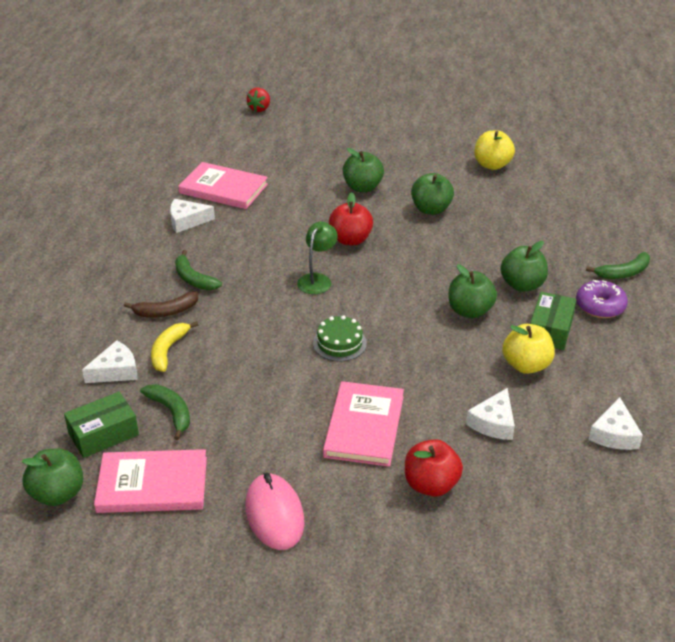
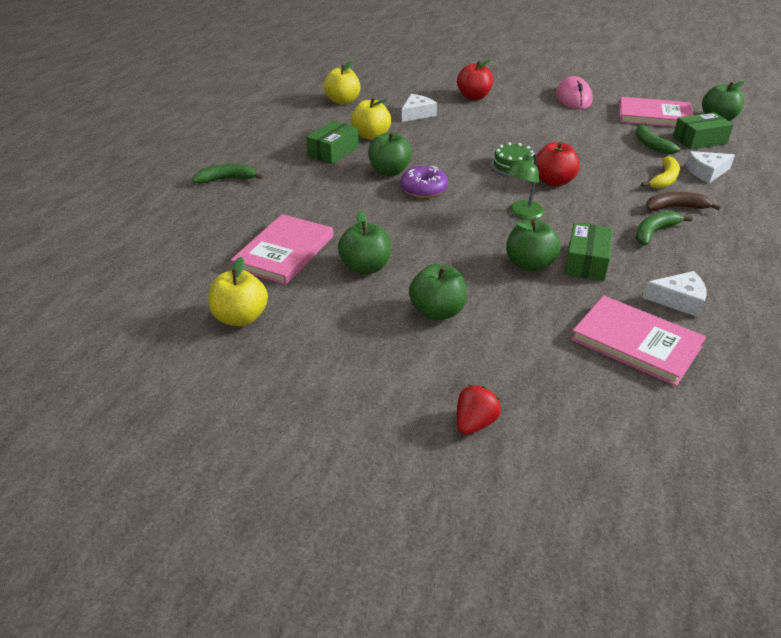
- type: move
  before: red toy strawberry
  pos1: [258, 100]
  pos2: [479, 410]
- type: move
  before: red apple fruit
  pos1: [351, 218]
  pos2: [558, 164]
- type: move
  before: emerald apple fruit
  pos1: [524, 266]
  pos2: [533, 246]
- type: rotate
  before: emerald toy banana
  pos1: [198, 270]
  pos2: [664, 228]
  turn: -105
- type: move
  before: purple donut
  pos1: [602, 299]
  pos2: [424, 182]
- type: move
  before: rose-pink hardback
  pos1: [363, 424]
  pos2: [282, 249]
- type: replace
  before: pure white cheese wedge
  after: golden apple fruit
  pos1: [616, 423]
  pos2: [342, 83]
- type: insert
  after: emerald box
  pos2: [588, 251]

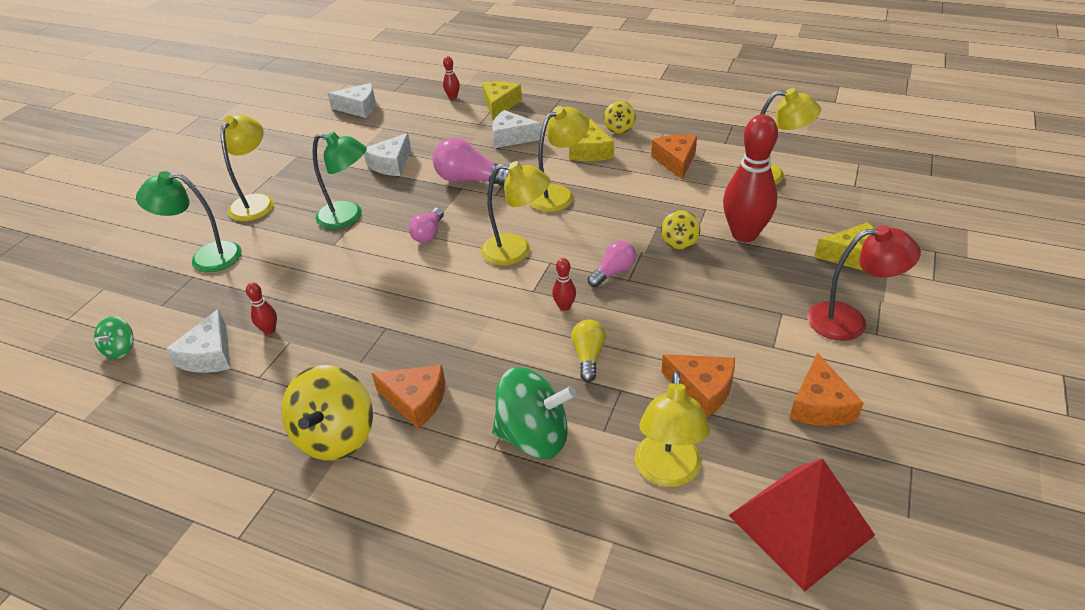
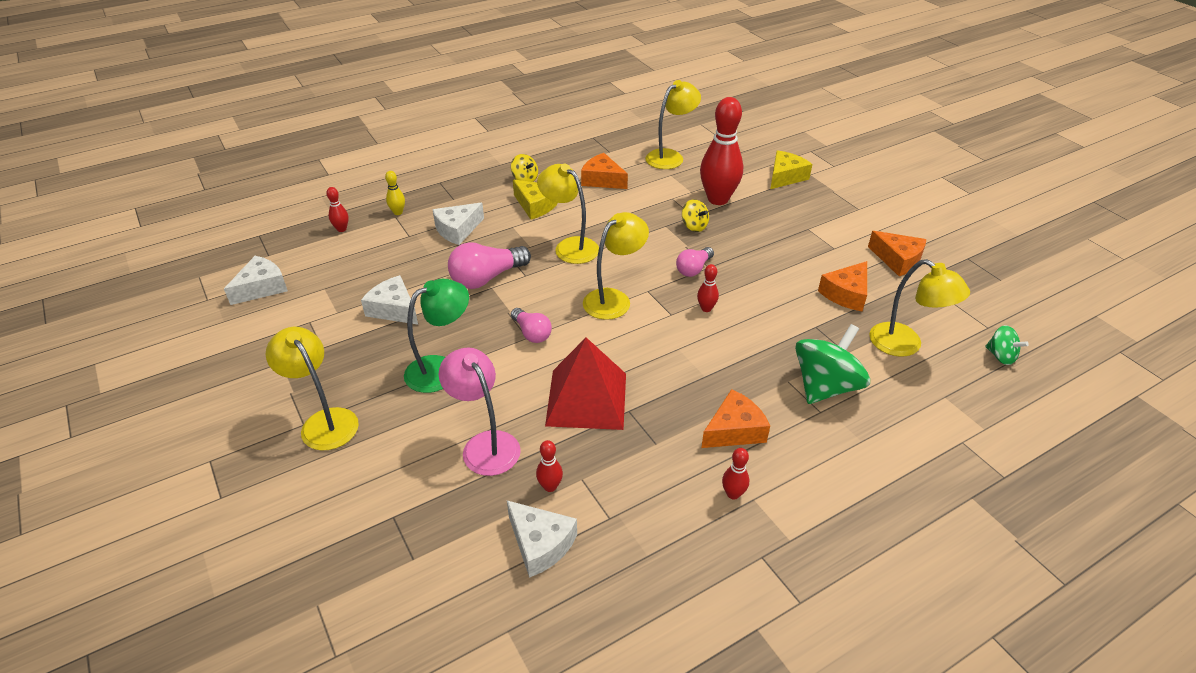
- type: replace
  before: golden cheese wedge
  after: golden skittle
  pos1: [502, 100]
  pos2: [395, 193]
- type: rotate
  before: golden lamp
  pos1: [559, 159]
  pos2: [568, 214]
  turn: -45
- type: rotate
  before: pure white cheese wedge
  pos1: [387, 154]
  pos2: [389, 300]
  turn: 150
- type: delete
  before: emerald lamp
  pos1: [189, 221]
- type: delete
  before: red lamp
  pos1: [864, 283]
- type: rotate
  before: rose-pink light bulb
  pos1: [612, 264]
  pos2: [695, 262]
  turn: -135
- type: move
  before: emerald toy top
  pos1: [114, 337]
  pos2: [1007, 345]
- type: delete
  before: golden light bulb
  pos1: [588, 350]
- type: rotate
  before: bright orange cheese wedge
  pos1: [698, 386]
  pos2: [842, 286]
  turn: 150
- type: replace
  before: golden toy top
  after: red skittle
  pos1: [327, 413]
  pos2: [735, 473]
- type: move
  before: red pyramid
  pos1: [802, 525]
  pos2: [585, 383]
- type: insert
  after: rose-pink lamp
  pos2: [480, 412]

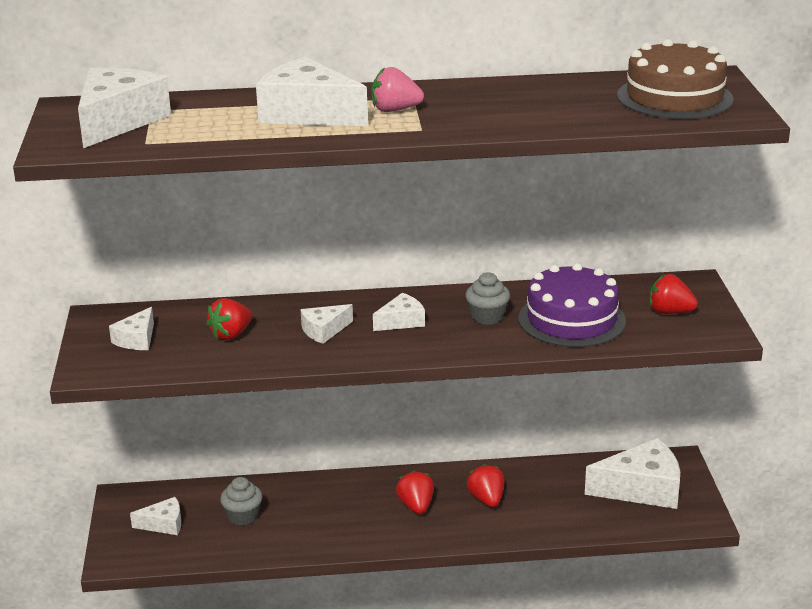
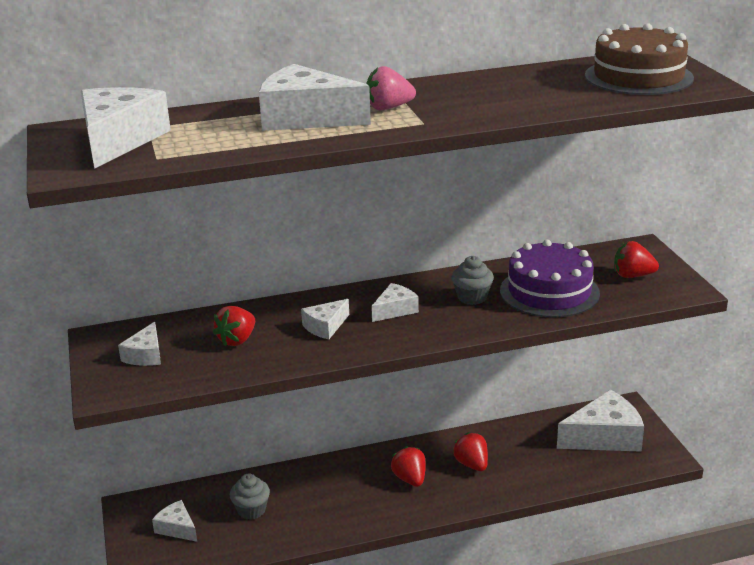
- type: rotate
  before: pure white cheese wedge
  pos1: [155, 516]
  pos2: [174, 521]
  turn: -120

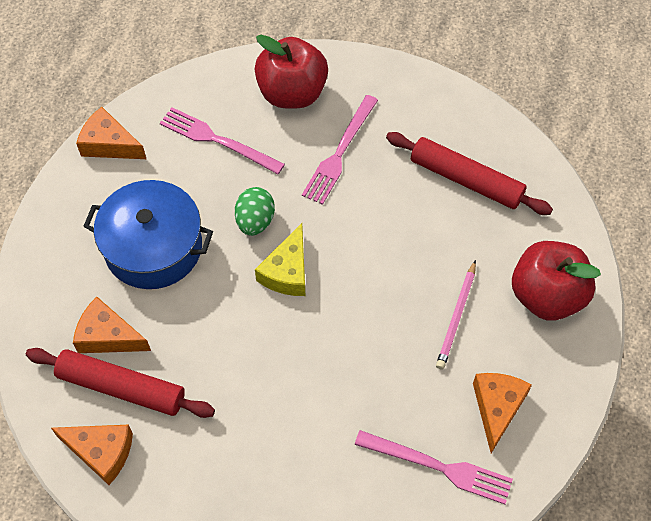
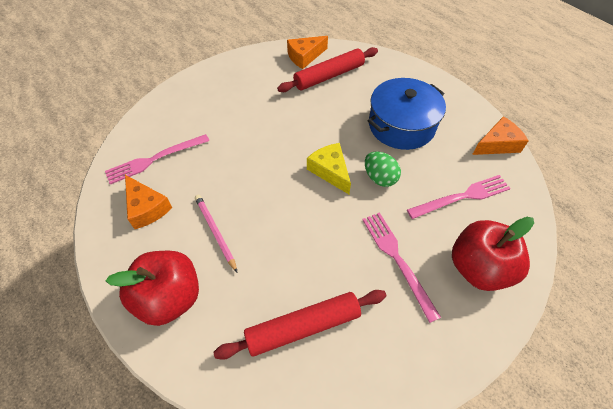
- type: delete
  before: bright orange cheese wedge
  pos1: [112, 325]

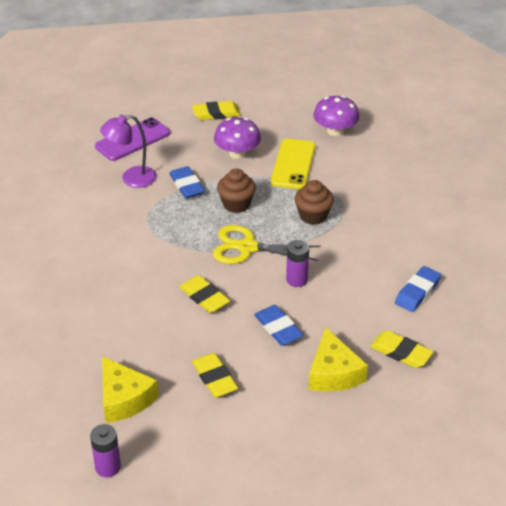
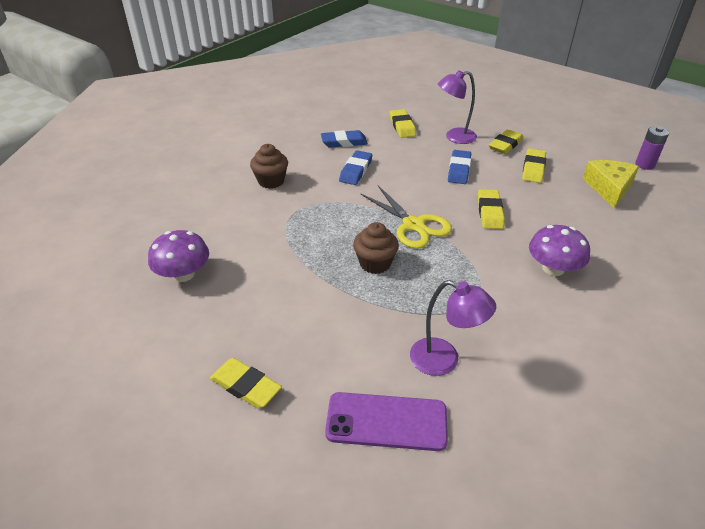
- type: move
  before: purple toadstool
  pos1: [237, 138]
  pos2: [559, 250]
- type: delete
  before: golden phone
  pos1: [293, 164]
- type: move
  before: cobalt gum eraser
  pos1: [187, 182]
  pos2: [355, 167]
- type: move
  before: dark brown muffin
  pos1: [314, 202]
  pos2: [269, 166]
- type: delete
  before: purple AA battery
  pos1: [297, 263]
- type: replace
  before: golden cheese wedge
  after: purple lamp
  pos1: [338, 359]
  pos2: [457, 107]
- type: insert
  after: golden gum eraser
  pos2: [506, 141]

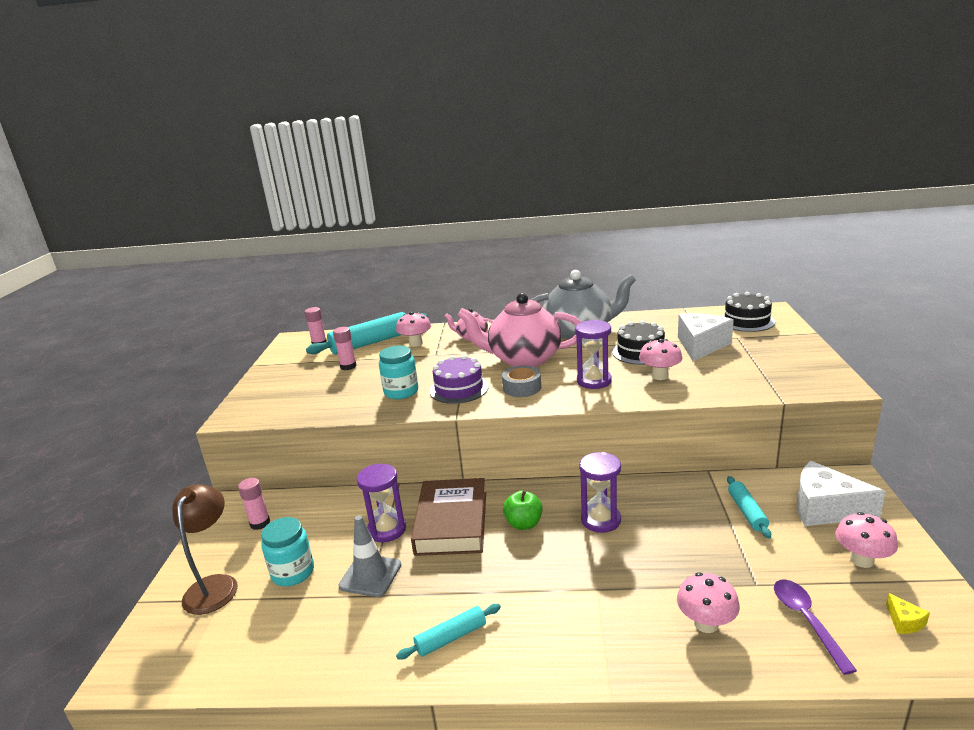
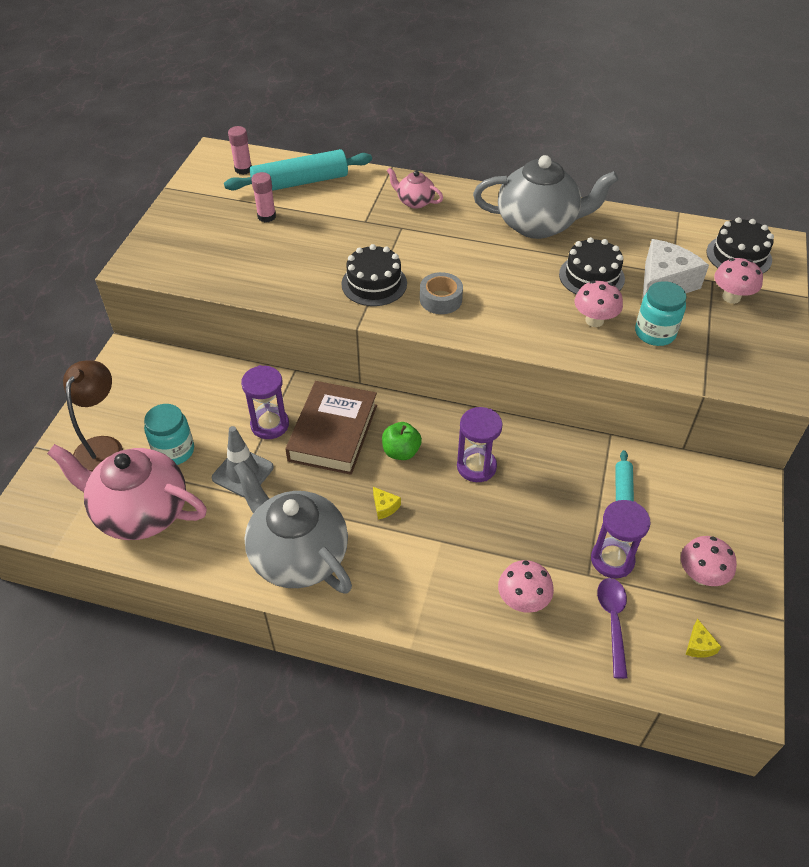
- type: move
  before: rose-pink tea pot
  pos1: [519, 330]
  pos2: [127, 492]
- type: move
  before: rose-pink toadstool
  pos1: [413, 329]
  pos2: [738, 281]
- type: move
  before: purple sand timer
  pos1: [593, 354]
  pos2: [621, 539]
- type: move
  before: teal jar
  pos1: [398, 372]
  pos2: [660, 313]
- type: recolor
  before: purple gateau
  after: black gateau
  pos1: [459, 379]
  pos2: [374, 275]
- type: delete
  before: pure white cheese wedge
  pos1: [841, 493]
- type: delete
  before: rose-pink stick of glue
  pos1: [254, 504]
- type: replace
  before: teal rolling pin
  after: grey tea pot
  pos1: [448, 632]
  pos2: [293, 527]
- type: insert
  after: golden cheese wedge
  pos2: [387, 503]

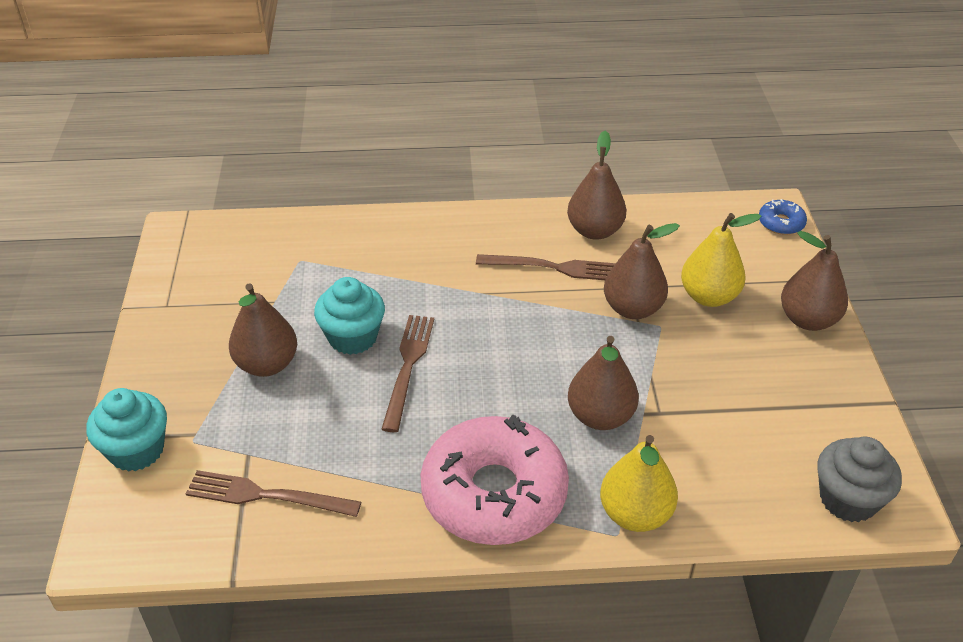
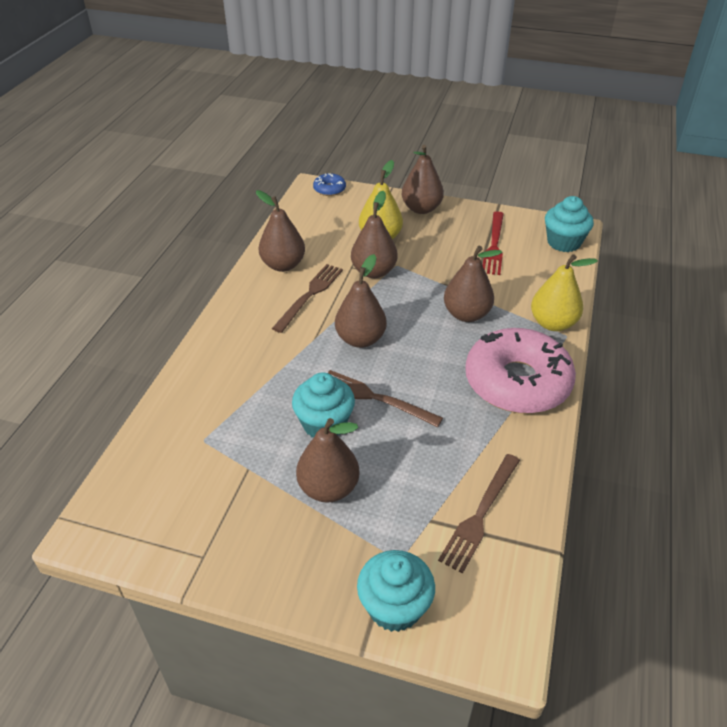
- type: recolor
  before: grey muffin
  after: teal muffin
  pos1: [859, 479]
  pos2: [569, 224]
- type: insert
  after: red fork
  pos2: [493, 243]
- type: insert
  after: dark brown toy pear
  pos2: [361, 301]

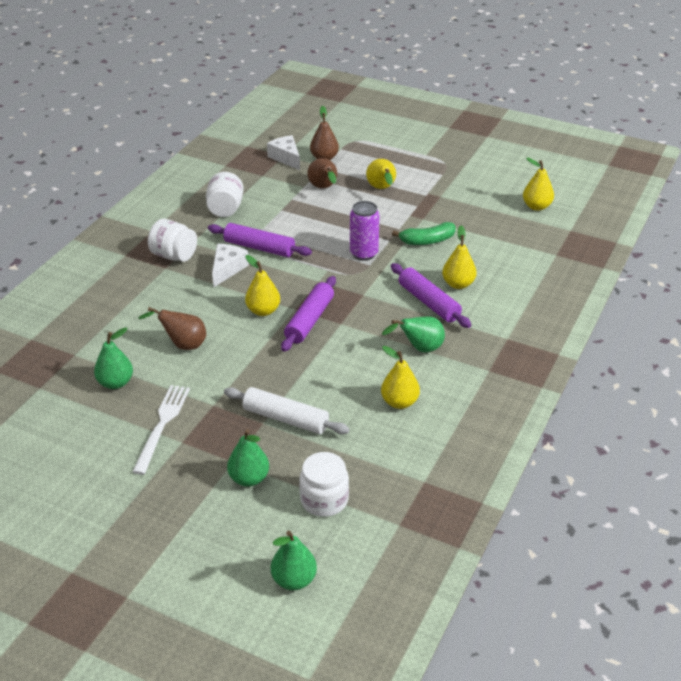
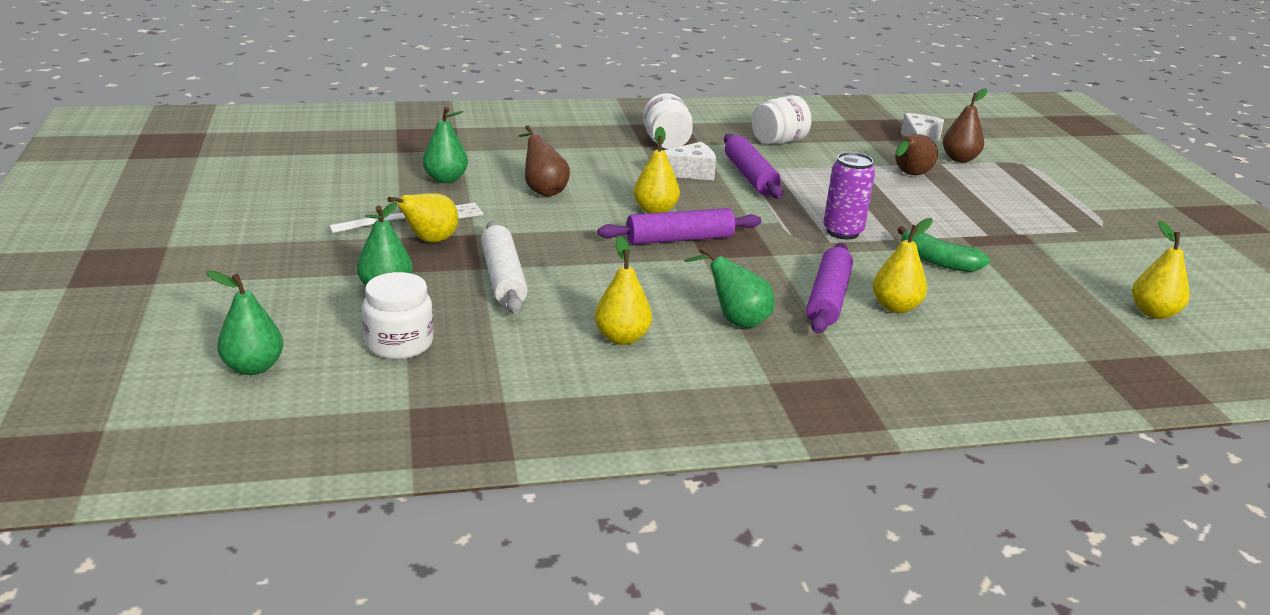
- type: move
  before: golden toy pear
  pos1: [381, 174]
  pos2: [418, 218]

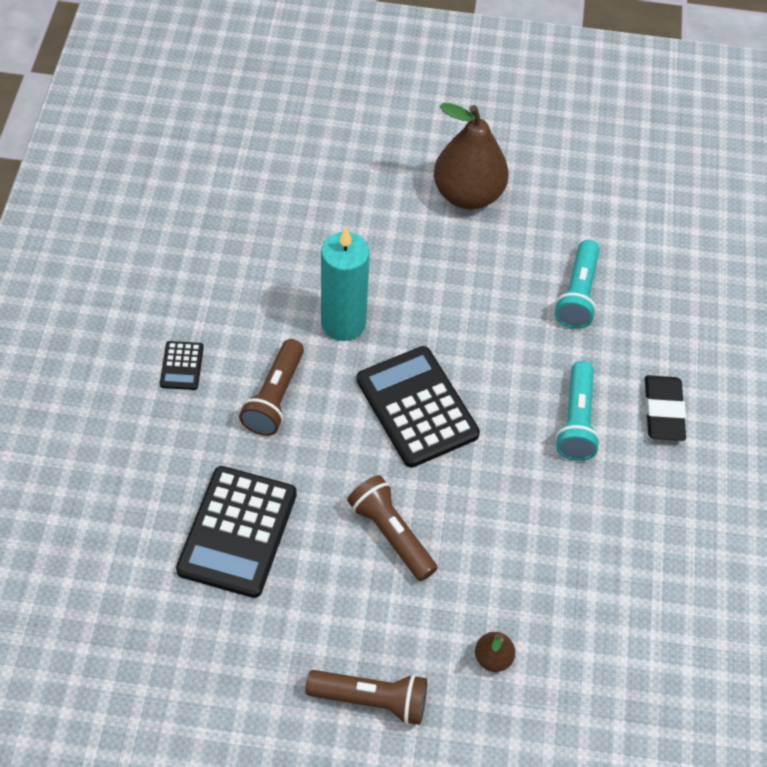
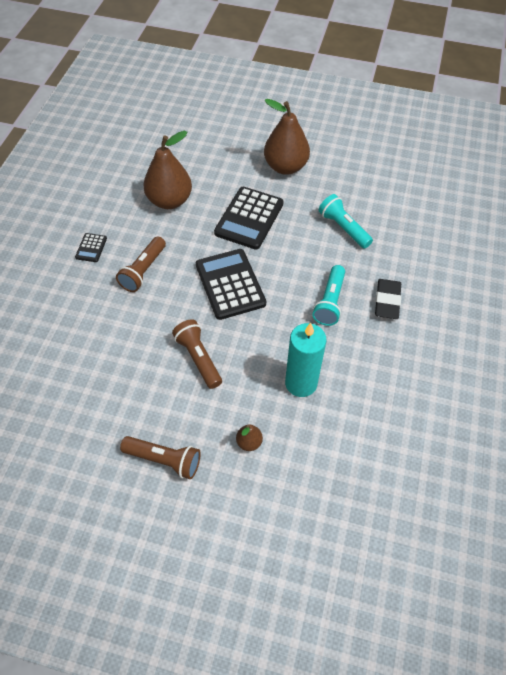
- type: move
  before: teal wax candle
  pos1: [345, 284]
  pos2: [305, 360]
- type: rotate
  before: teal flashlight
  pos1: [577, 284]
  pos2: [346, 221]
  turn: 120
- type: move
  before: black adding machine
  pos1: [236, 532]
  pos2: [249, 218]
- type: insert
  after: dark brown toy pear
  pos2: [167, 170]

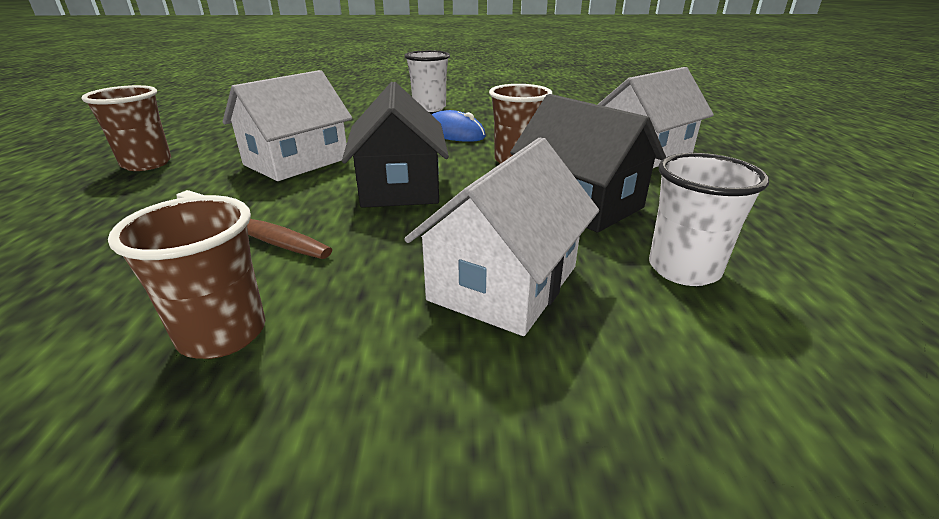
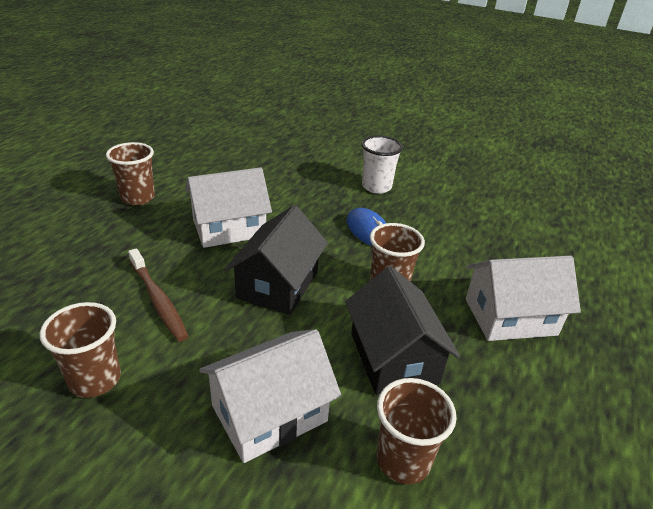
- type: recolor
  before: pure white tumbler
  after: dark brown tumbler
  pos1: [709, 219]
  pos2: [416, 431]

